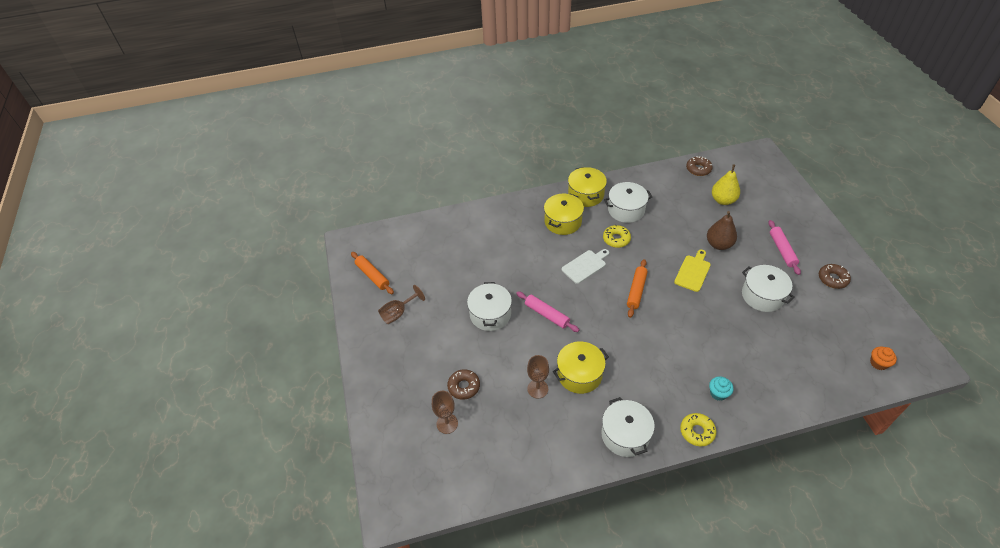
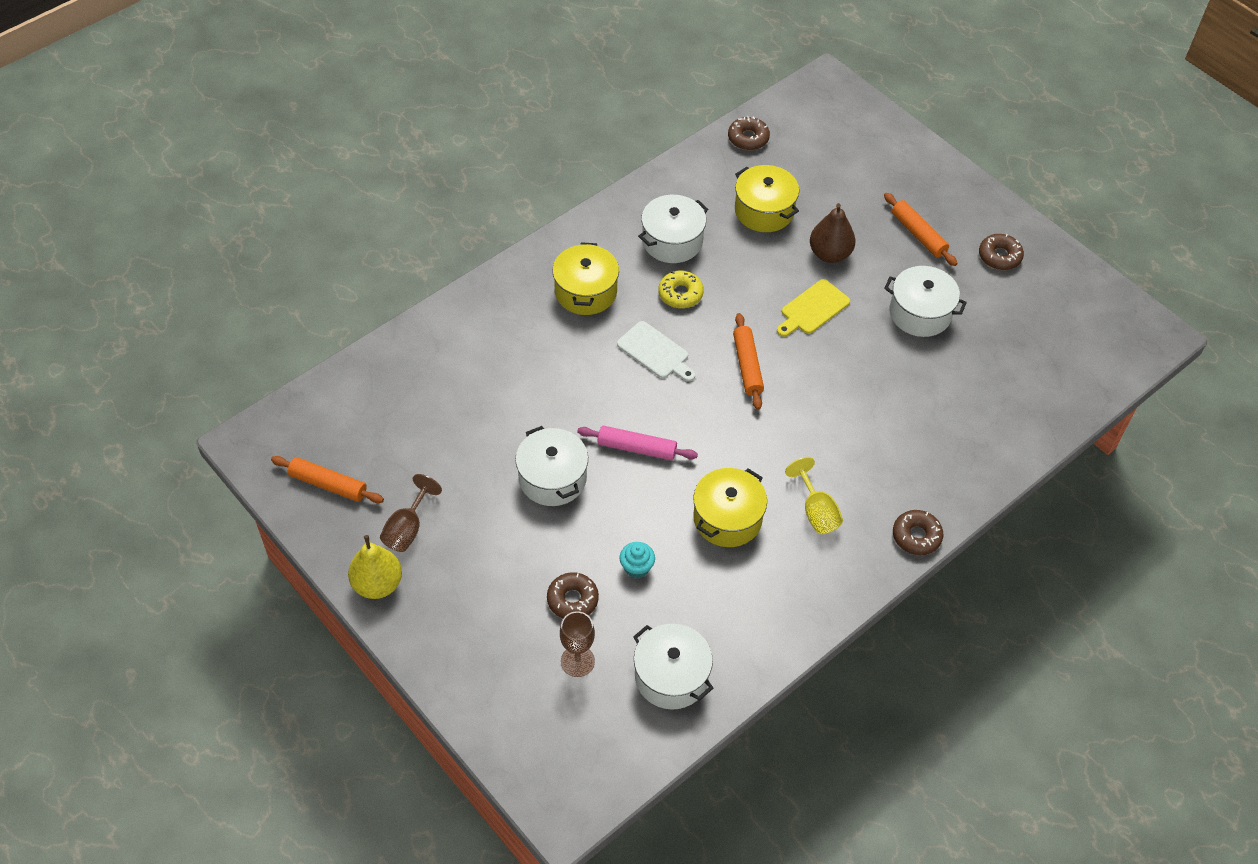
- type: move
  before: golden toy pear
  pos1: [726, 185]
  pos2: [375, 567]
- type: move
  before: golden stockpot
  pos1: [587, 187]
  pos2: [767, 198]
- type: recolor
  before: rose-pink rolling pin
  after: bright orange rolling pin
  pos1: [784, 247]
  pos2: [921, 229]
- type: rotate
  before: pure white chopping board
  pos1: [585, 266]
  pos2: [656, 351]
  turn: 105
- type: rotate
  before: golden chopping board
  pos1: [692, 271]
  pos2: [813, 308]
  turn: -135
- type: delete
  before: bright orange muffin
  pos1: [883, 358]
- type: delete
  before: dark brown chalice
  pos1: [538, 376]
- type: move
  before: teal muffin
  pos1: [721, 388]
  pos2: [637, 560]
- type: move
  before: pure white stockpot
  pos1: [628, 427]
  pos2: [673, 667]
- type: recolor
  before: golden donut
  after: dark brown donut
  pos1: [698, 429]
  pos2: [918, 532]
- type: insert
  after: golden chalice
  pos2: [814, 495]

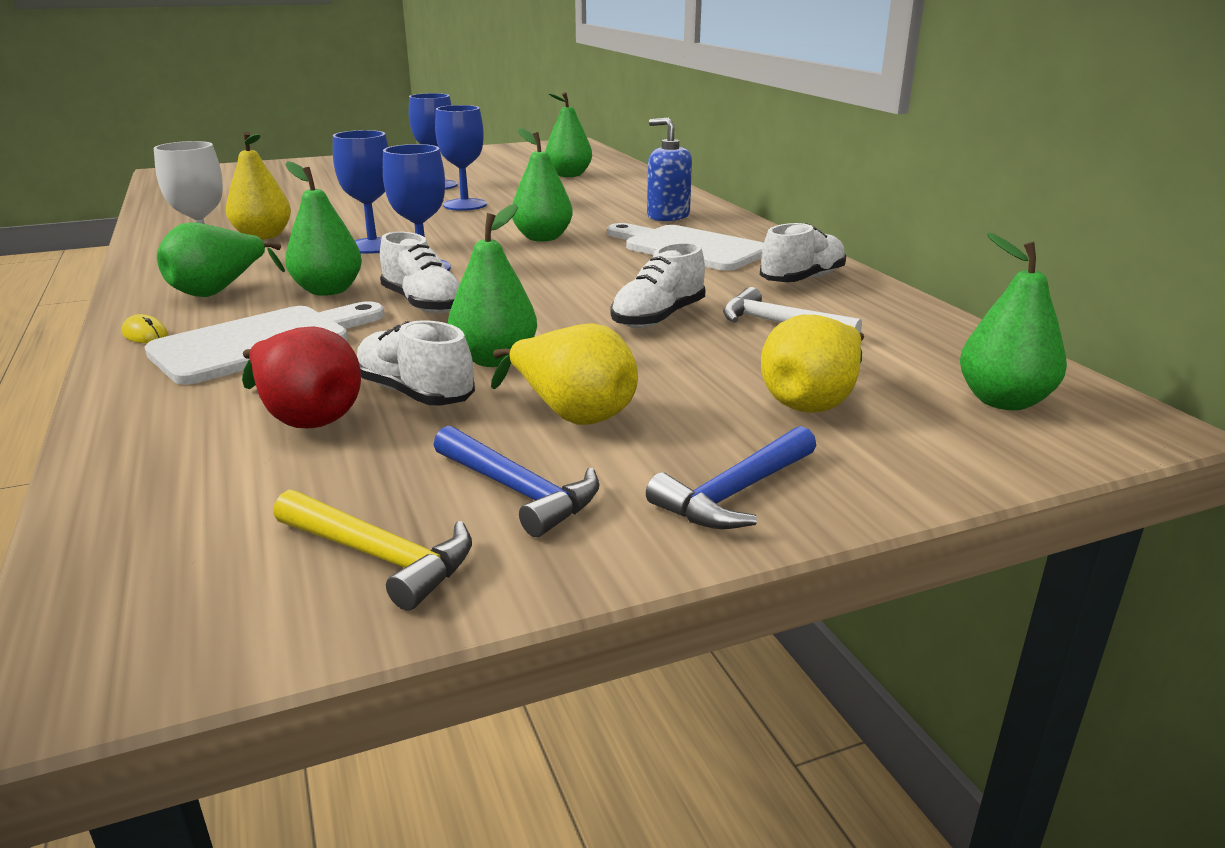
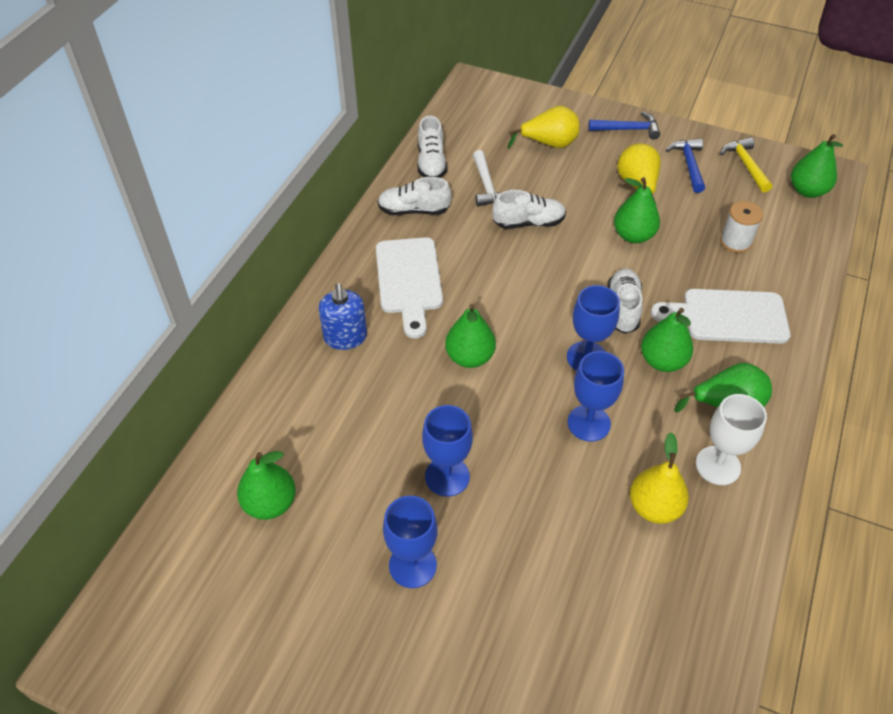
- type: move
  before: emerald toy pear
  pos1: [1013, 321]
  pos2: [817, 166]
- type: delete
  before: golden computer mouse
  pos1: [145, 328]
- type: move
  before: pure white lace-up shoe
  pos1: [416, 363]
  pos2: [432, 147]
- type: replace
  before: red toy pear
  after: pure white bobbin
  pos1: [301, 377]
  pos2: [741, 227]

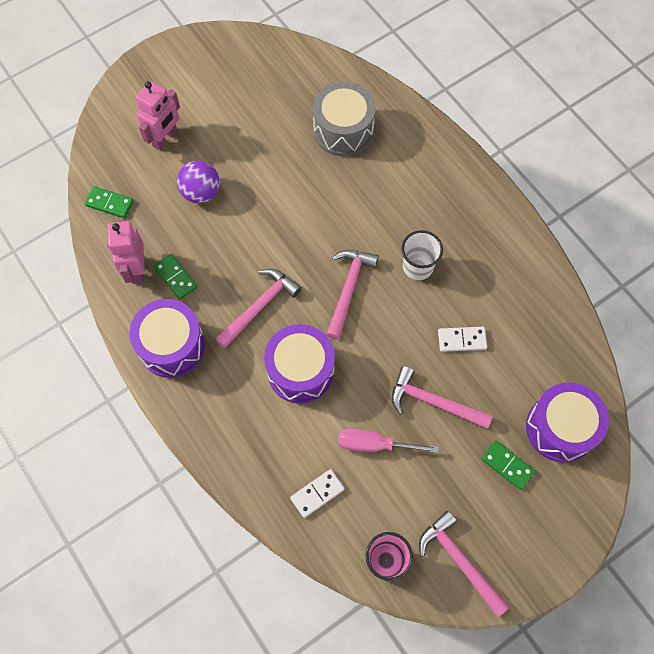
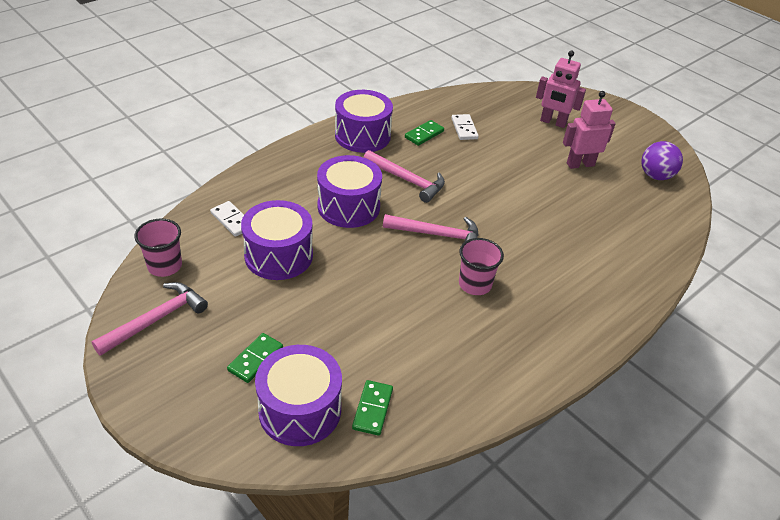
- type: delete
  before: grey snare drum
  pos1: [344, 118]
- type: move
  before: purple play ball
  pos1: [198, 182]
  pos2: [662, 160]
- type: move
  before: emerald domino tile
  pos1: [109, 202]
  pos2: [372, 408]
- type: move
  before: rose-pink robot figure
  pos1: [126, 252]
  pos2: [589, 130]
- type: recolor
  before: pure white tumbler
  after: rose-pink tumbler
  pos1: [422, 255]
  pos2: [481, 266]
- type: move
  before: pure white domino tile
  pos1: [462, 339]
  pos2: [465, 127]
- type: delete
  before: rose-pink claw hammer
  pos1: [442, 397]
- type: replace
  before: rose-pink hand screwdriver
  after: purple snare drum
  pos1: [388, 441]
  pos2: [277, 240]

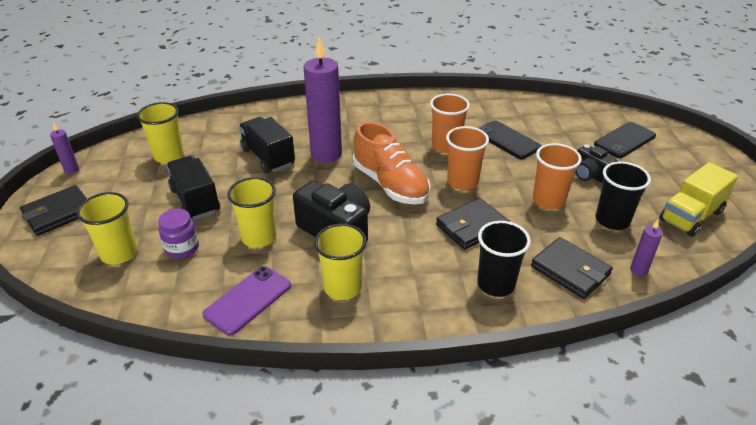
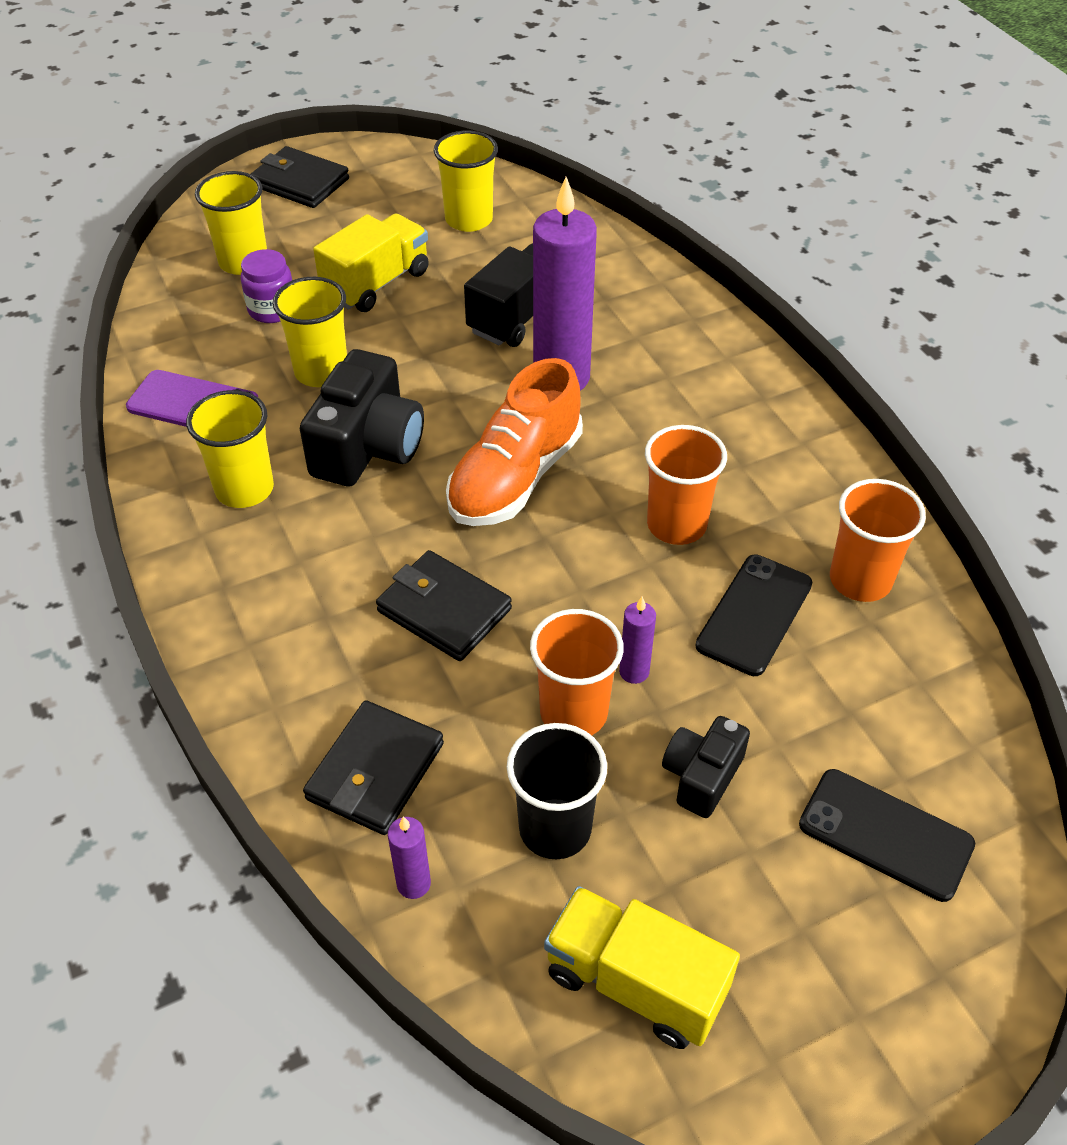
- type: move
  before: purple wax candle
  pos1: [64, 148]
  pos2: [637, 640]
- type: move
  before: bright orange tumbler
  pos1: [467, 158]
  pos2: [878, 540]
- type: recolor
  before: black lorry
  after: golden lorry
  pos1: [193, 188]
  pos2: [371, 262]
- type: delete
  before: black tumbler
  pos1: [504, 259]

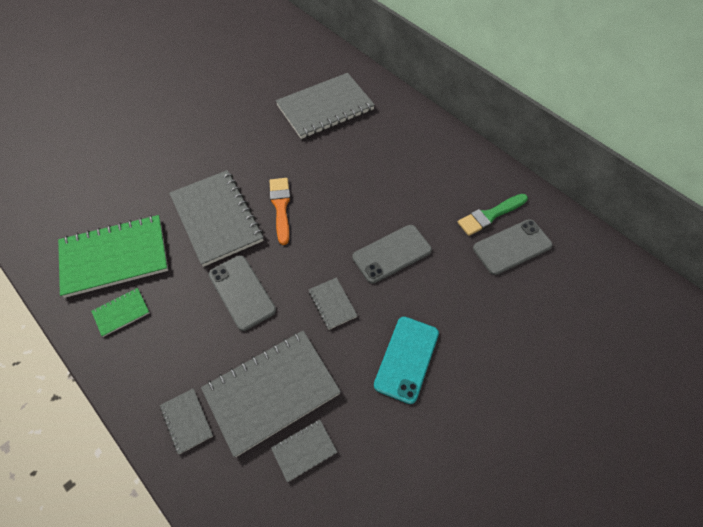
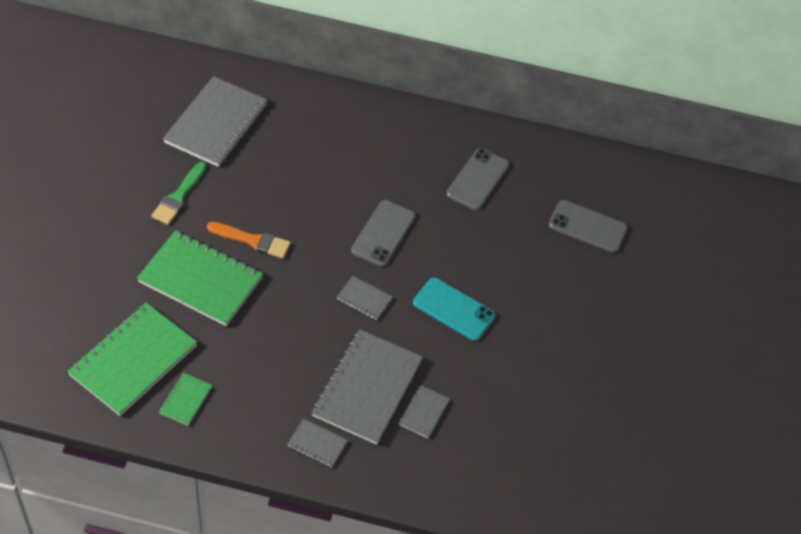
- type: recolor
  before: grey exercise book
  after: emerald exercise book
  pos1: [216, 218]
  pos2: [200, 278]
- type: rotate
  before: bright orange paintbrush
  pos1: [279, 211]
  pos2: [249, 240]
  turn: 150
- type: move
  before: emerald paintbrush
  pos1: [493, 215]
  pos2: [179, 193]
- type: move
  before: grey phone
  pos1: [242, 293]
  pos2: [588, 226]
- type: rotate
  before: teal phone
  pos1: [406, 360]
  pos2: [454, 309]
  turn: -45

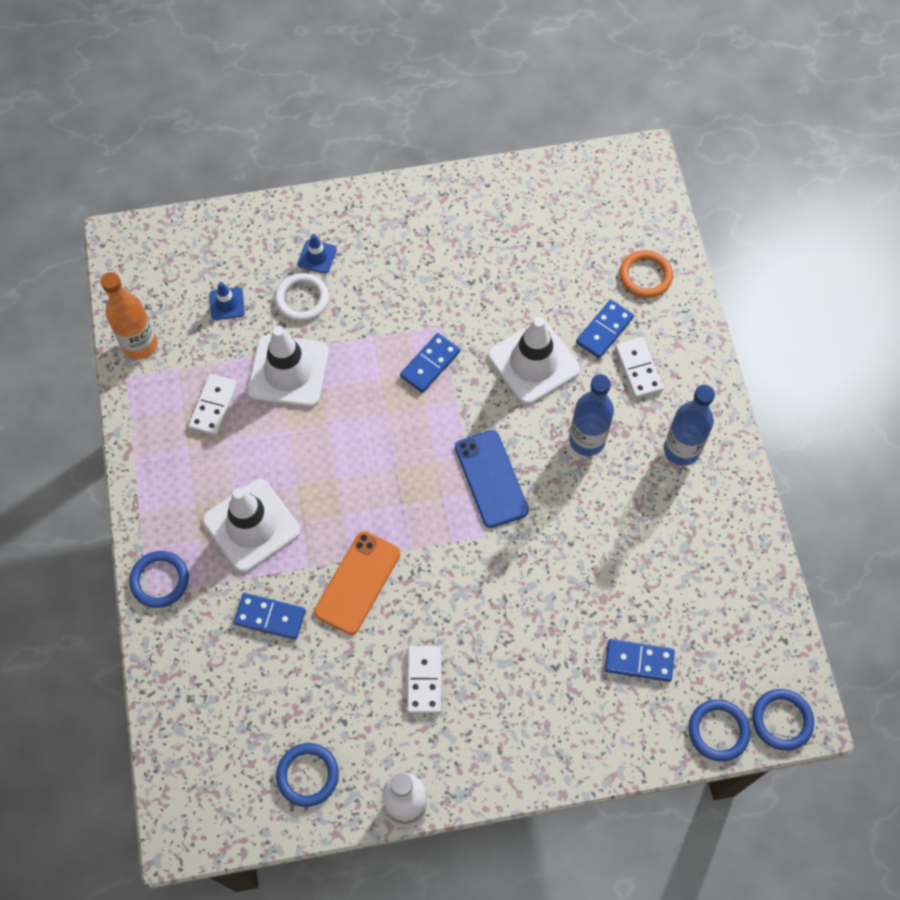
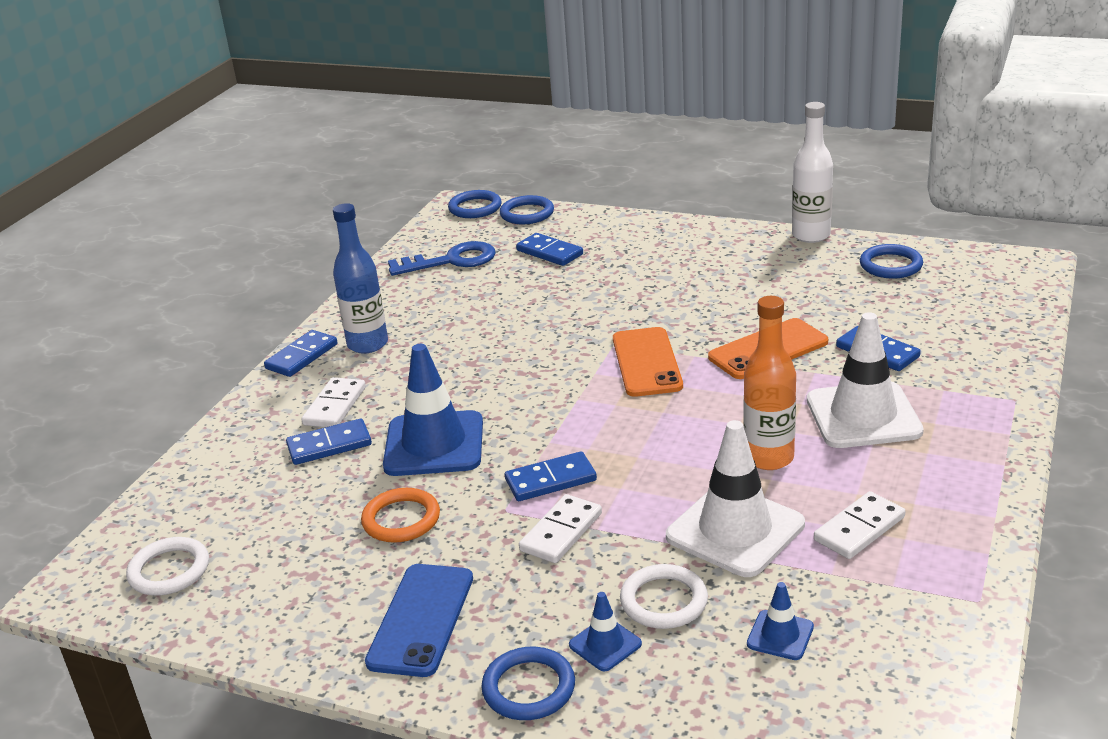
- type: move
  before: bright orange torus
  pos1: [646, 274]
  pos2: [400, 515]
- type: move
  before: bright orange flask
  pos1: [129, 316]
  pos2: [769, 383]
- type: recolor
  before: pure white traffic cone
  after: cobalt traffic cone
  pos1: [534, 361]
  pos2: [433, 410]
- type: delete
  before: cobalt flask
  pos1: [591, 415]
- type: move
  before: cobalt phone
  pos1: [492, 479]
  pos2: [419, 620]
- type: move
  before: cobalt torus
  pos1: [159, 579]
  pos2: [528, 683]
- type: move
  before: pure white domino tile
  pos1: [424, 680]
  pos2: [560, 528]
- type: insert
  after: cobalt door key
  pos2: [442, 258]
- type: insert
  after: bright orange phone
  pos2: [648, 362]
- type: insert
  after: cobalt domino tile
  pos2: [301, 353]
- type: insert
  after: pure white torus
  pos2: [167, 566]

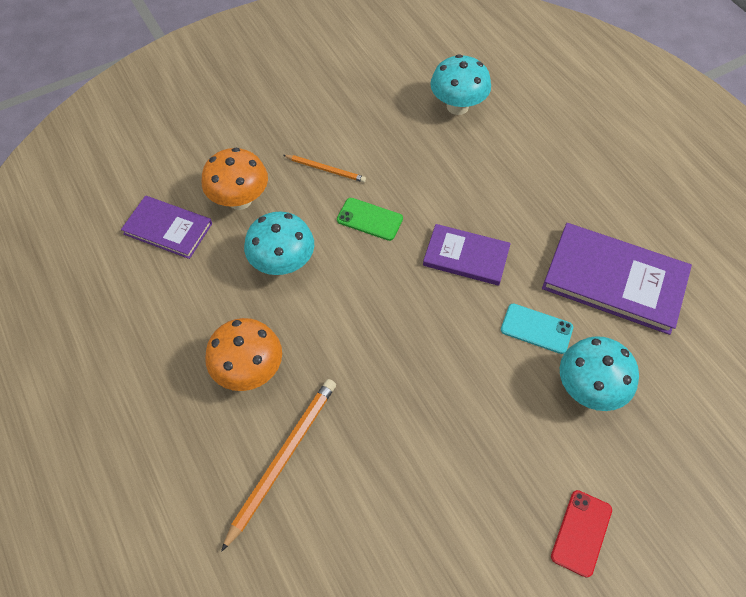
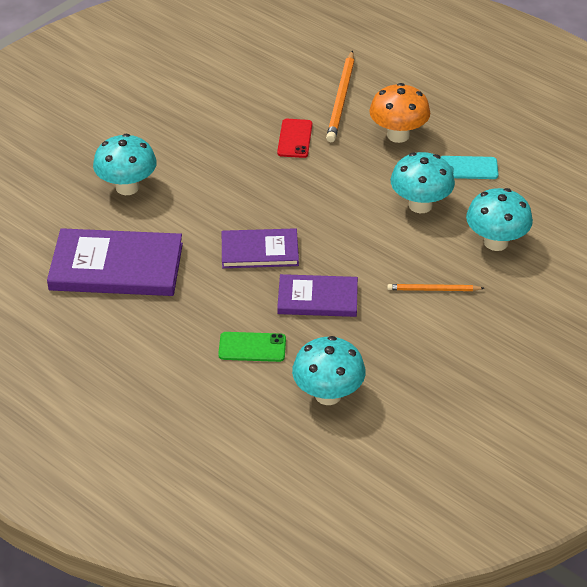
- type: recolor
  before: bright orange toadstool
  after: teal toadstool
  pos1: [235, 178]
  pos2: [499, 219]
- type: move
  before: purple hardback
  pos1: [166, 227]
  pos2: [317, 295]
- type: move
  before: emerald phone
  pos1: [370, 219]
  pos2: [252, 347]
- type: move
  before: teal phone
  pos1: [537, 328]
  pos2: [469, 167]
- type: move
  before: red phone
  pos1: [581, 534]
  pos2: [295, 138]

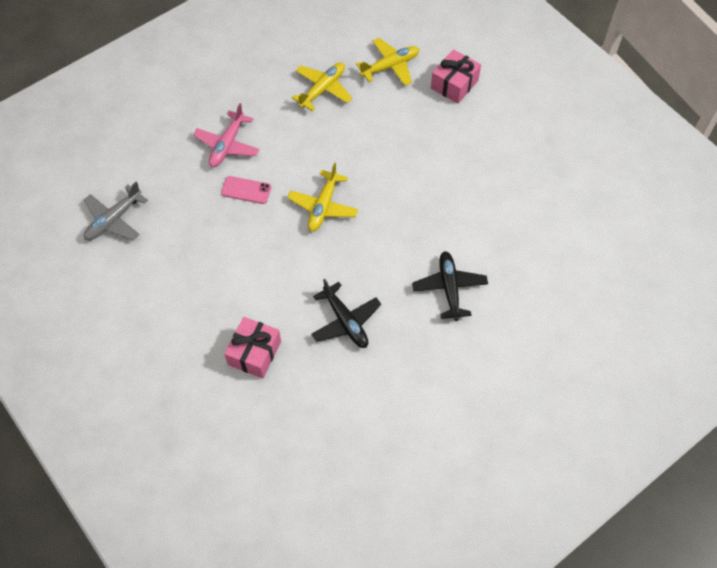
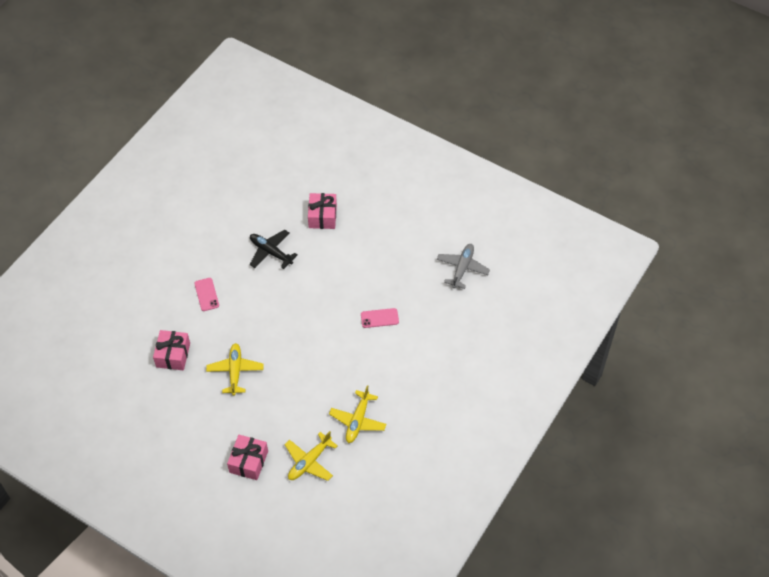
- type: delete
  before: rose-pink aeroplane
  pos1: [226, 135]
- type: move
  before: golden aeroplane
  pos1: [322, 197]
  pos2: [234, 369]
- type: replace
  before: black aeroplane
  after: rose-pink phone
  pos1: [450, 286]
  pos2: [206, 294]
- type: insert
  after: rose-pink wrapped gift
  pos2: [171, 350]

